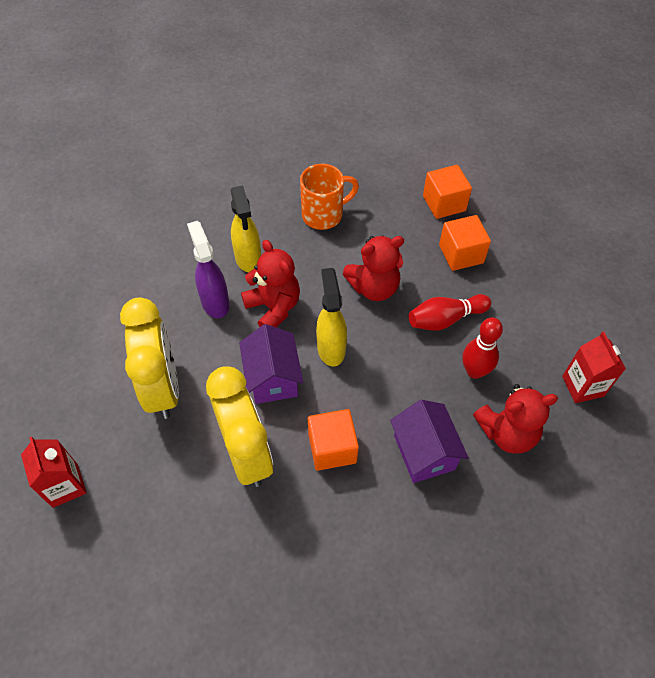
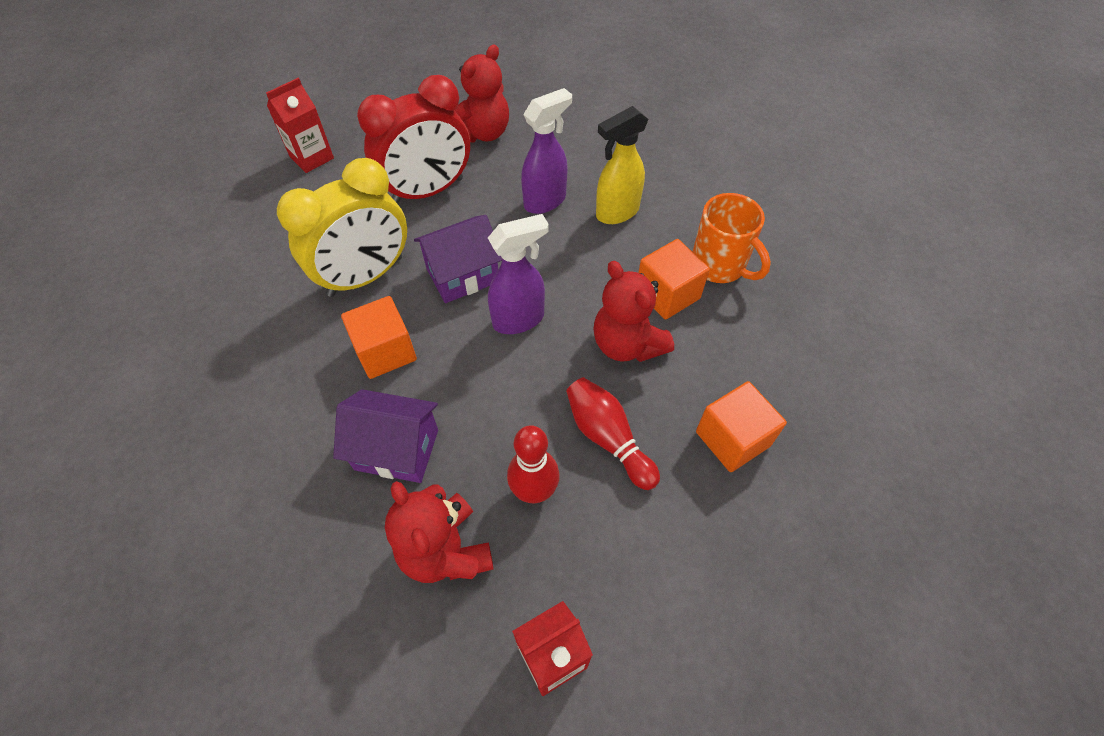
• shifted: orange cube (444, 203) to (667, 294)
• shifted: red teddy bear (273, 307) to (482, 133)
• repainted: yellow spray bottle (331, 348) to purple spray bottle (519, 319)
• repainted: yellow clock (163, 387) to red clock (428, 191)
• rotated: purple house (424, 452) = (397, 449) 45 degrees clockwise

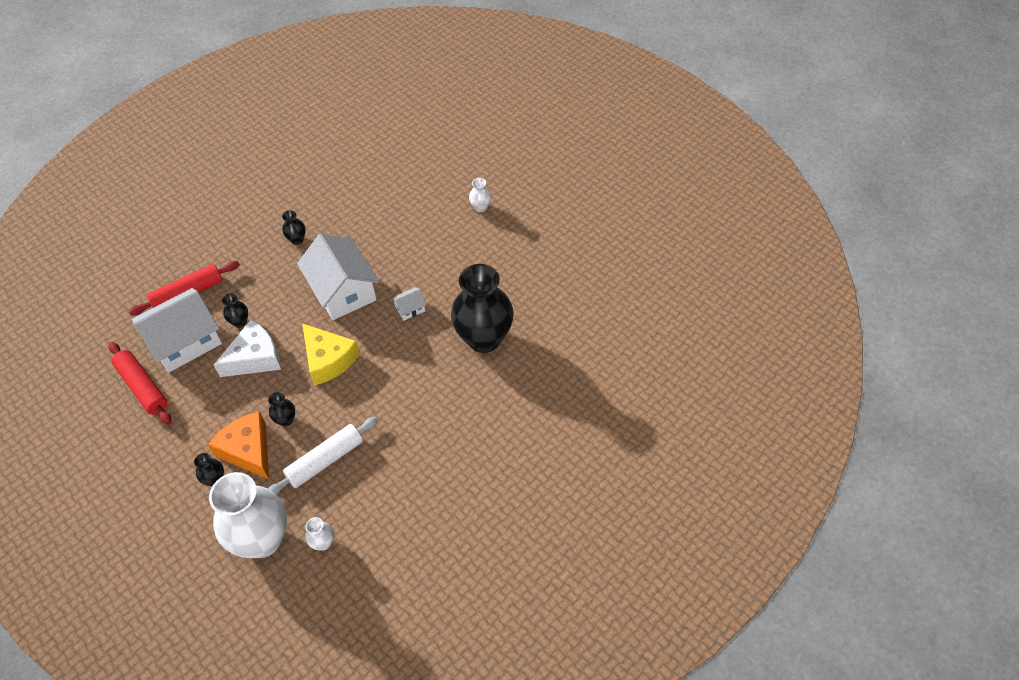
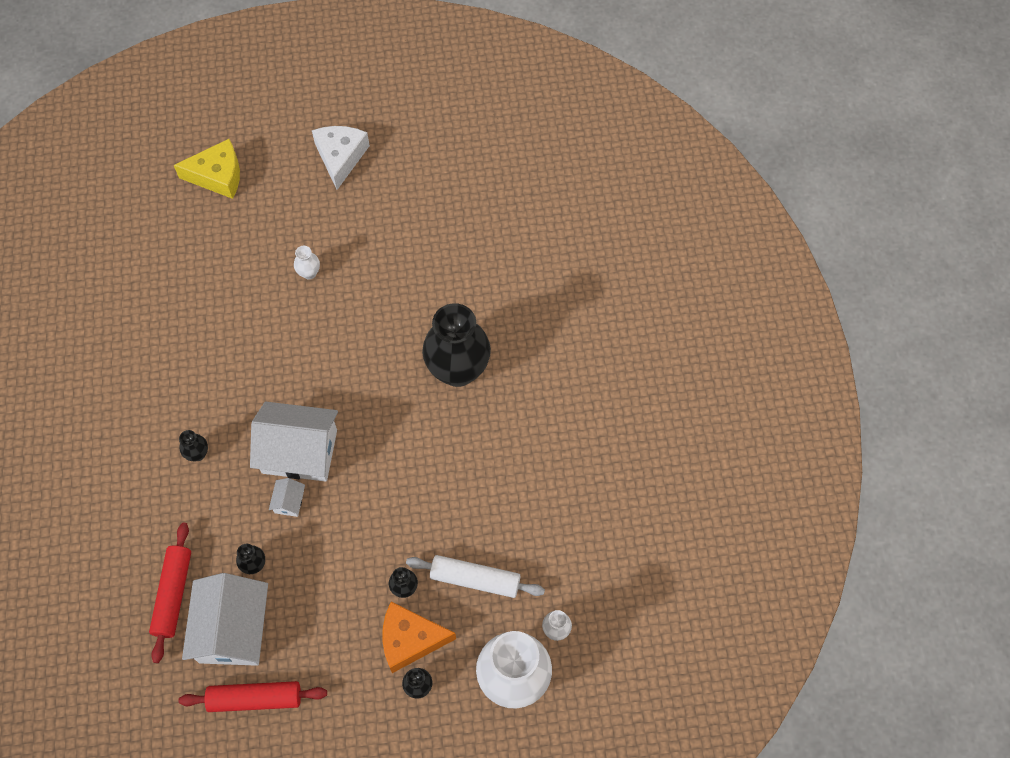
• shifted: white house (410, 308) to (289, 501)
• shifted: white cheese (255, 358) to (340, 157)
• shifted: yellow cheese (328, 360) to (218, 176)
• rotated: white rolling pin (325, 460) = (475, 579) 75 degrees counterclockwise

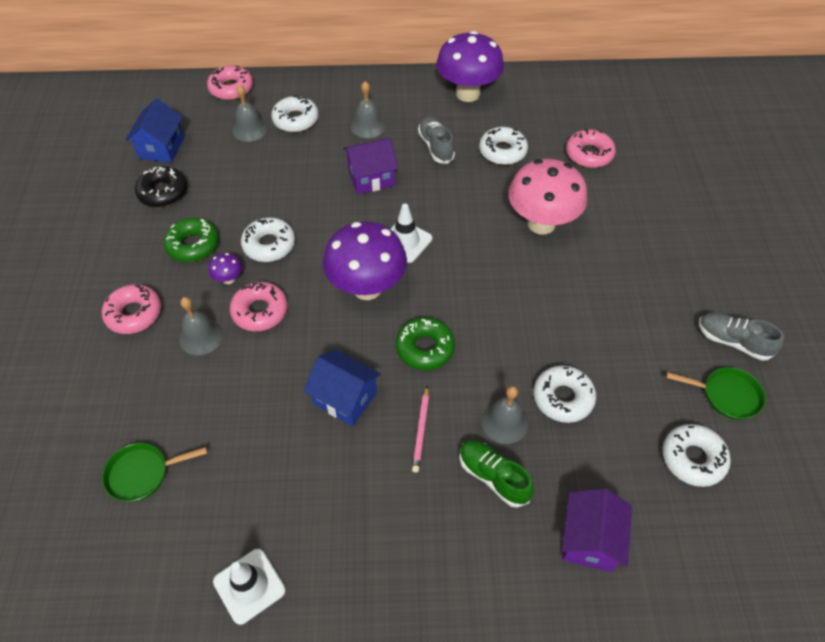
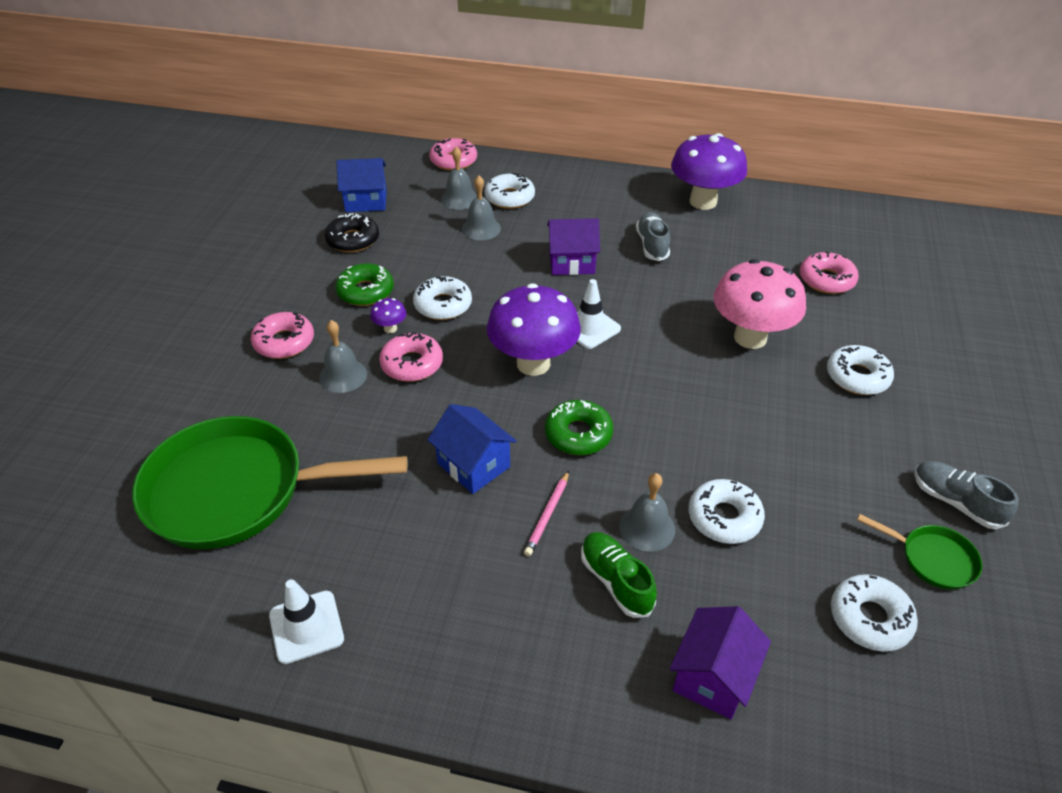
• shifted: grey bell (368, 126) to (481, 228)
• rotated: blue house (162, 148) = (366, 201) 60 degrees clockwise
• shifted: white donut (502, 151) to (857, 377)
• scaled: green pan (142, 474) = (236, 491) x2.33

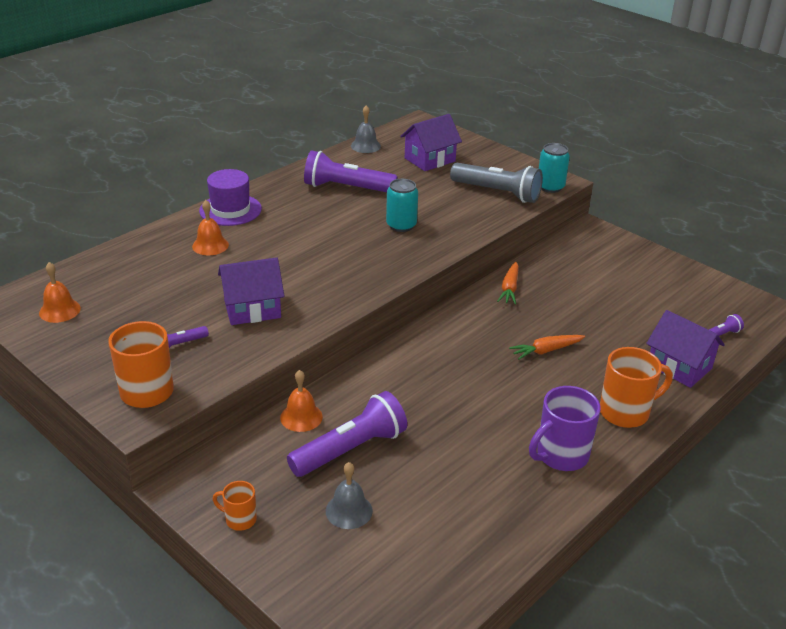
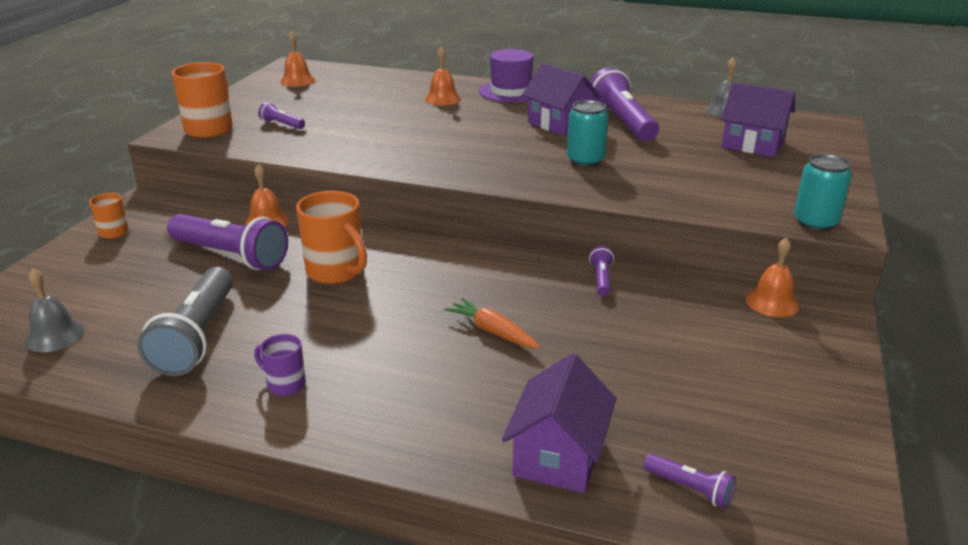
• shifted: grey flashlight (497, 193) to (197, 337)
• shifted: purple house (252, 309) to (560, 124)
• swapped: orange carrot (509, 288) to purple flashlight (601, 279)
• shifted: orange mug (625, 412) to (336, 272)
• scaled: purple mug (561, 455) = (285, 384) x0.54
• shifted: grey bell (349, 511) to (55, 336)
• new: orange bell (772, 302)

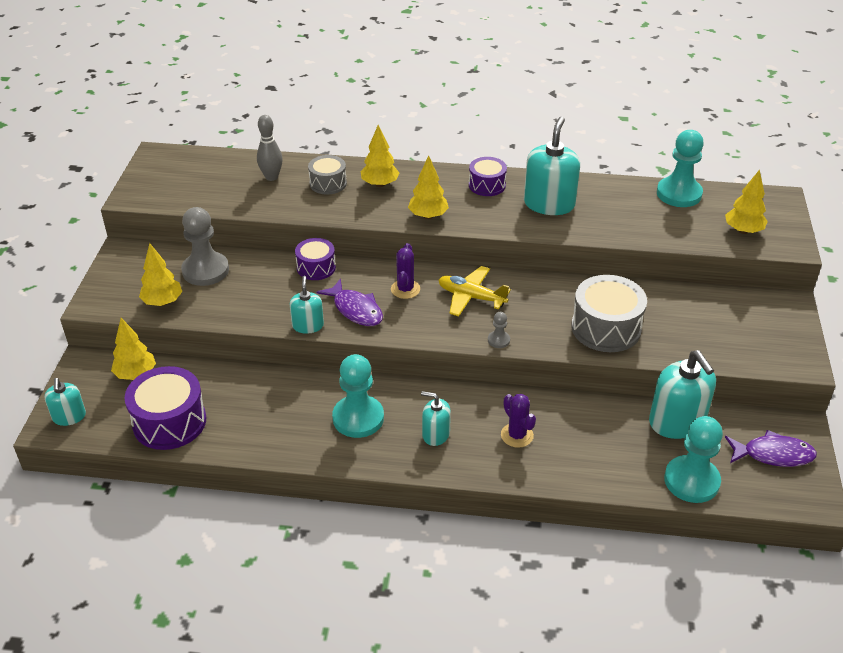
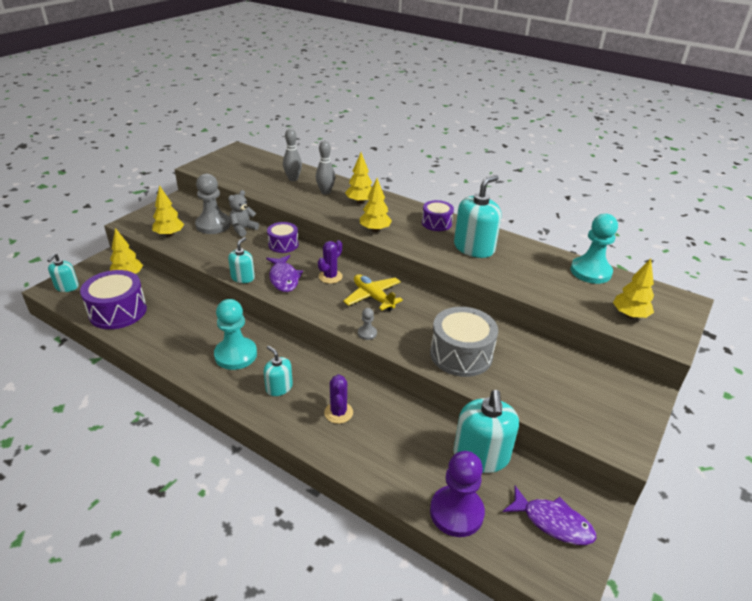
• swapped: grey drum (328, 183) to grey bowling pin (325, 192)
• repainted: turquoise pawn (691, 481) to purple pawn (456, 512)
• new: grey teddy bear (243, 229)

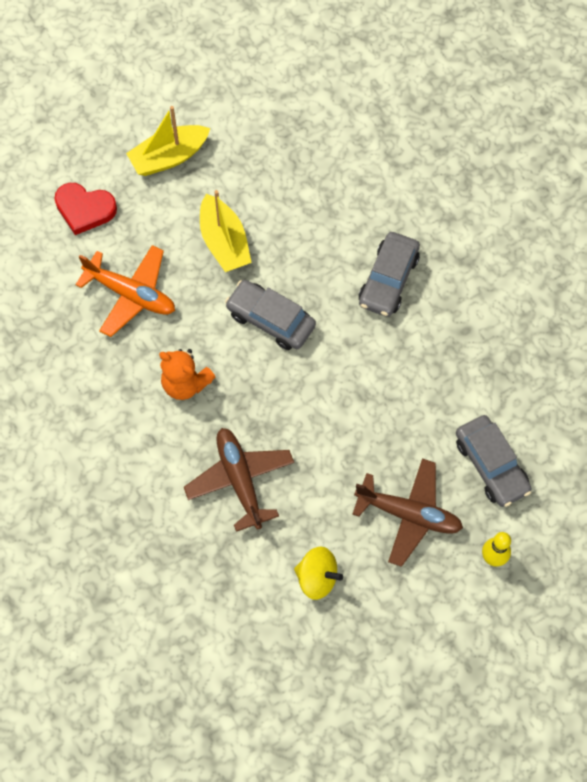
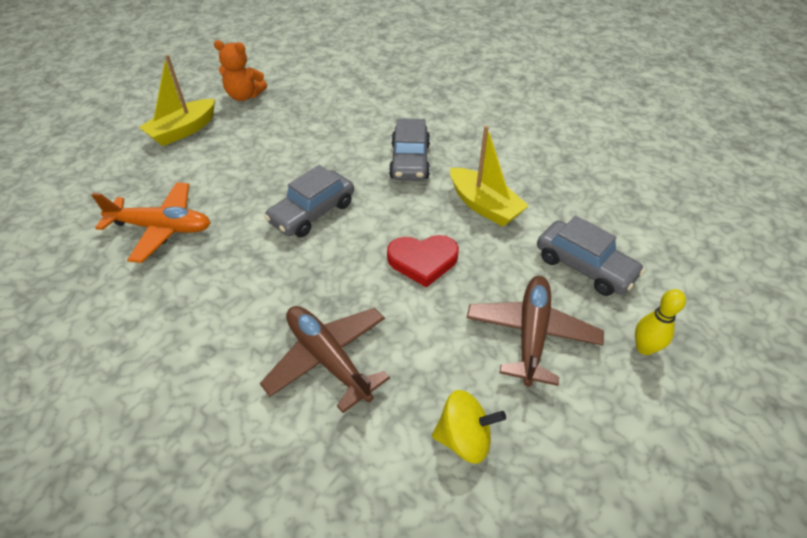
• shifted: red heart (84, 209) to (423, 261)
• shifted: yellow boat (224, 242) to (484, 206)
• rotated: grey car (270, 320) = (312, 212) 60 degrees counterclockwise
• shifted: orange teddy bear (185, 383) to (244, 96)
• rotated: brown plane (408, 514) = (531, 334) 75 degrees counterclockwise

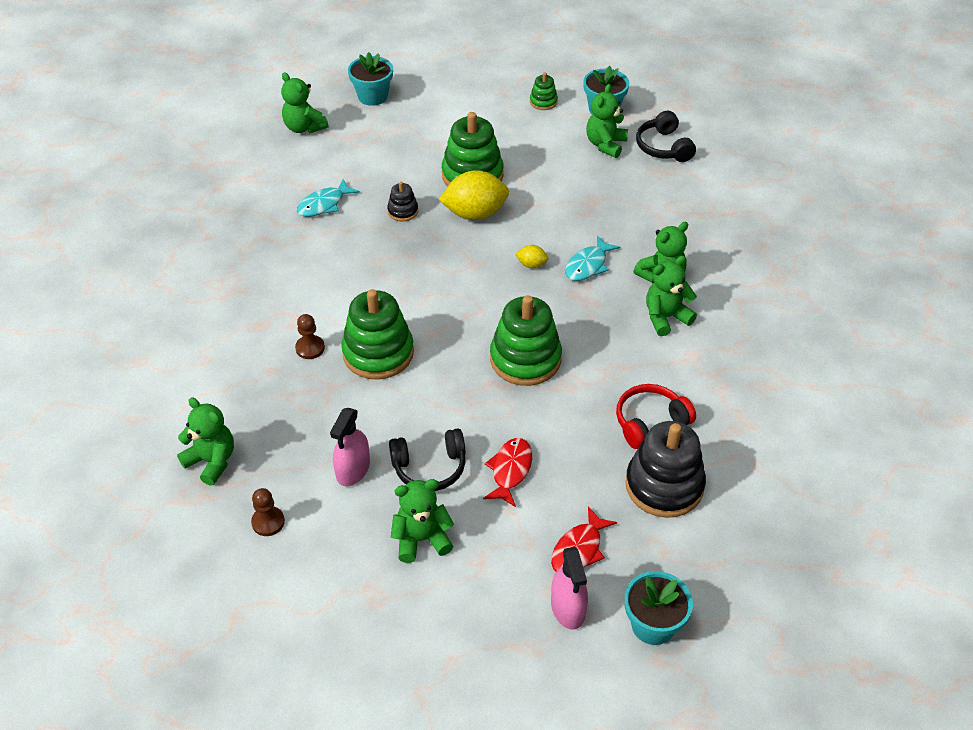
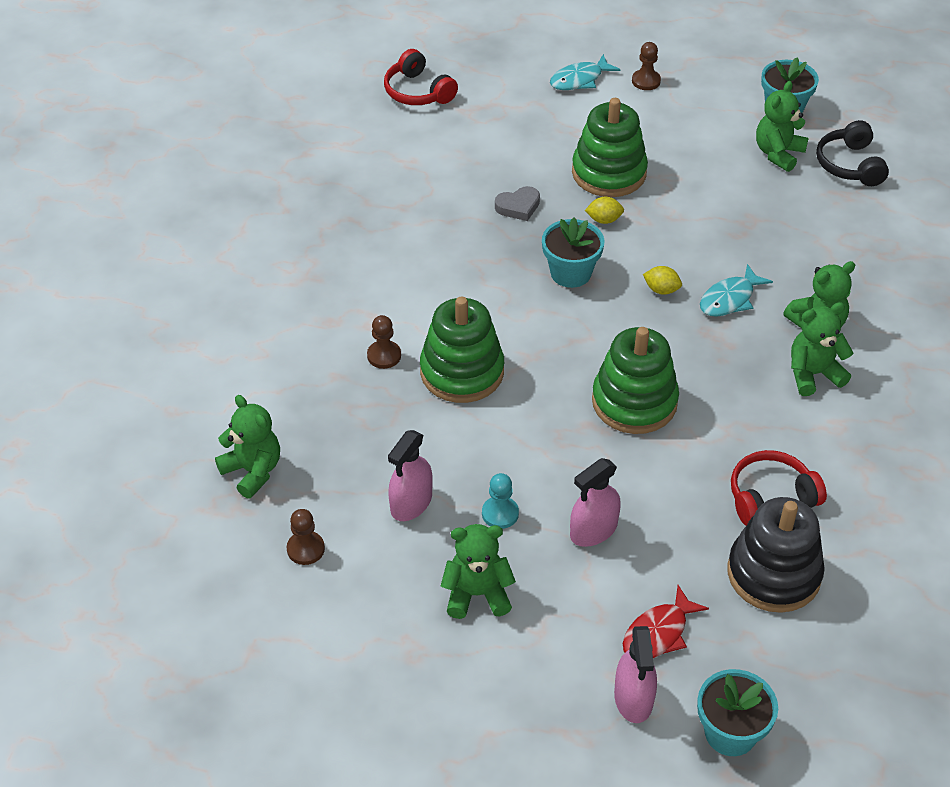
• shifted: turquoise flower pot (372, 96) to (570, 273)
• swapped: green teddy bear (304, 127) to red headphones (418, 92)
• gone: green stacking toy (543, 102)
• scaled: yellow lemon (475, 214) = (604, 220) x0.46
• shifted: turquoise fish (324, 204) to (579, 80)
• swapped: black stacking toy (403, 211) to grey heart (518, 207)
• swapped: black headphones (429, 468) to turquoise pawn (500, 513)
• swapped: red fish (510, 470) to pink spray bottle (593, 530)
• new: brown pawn (646, 81)

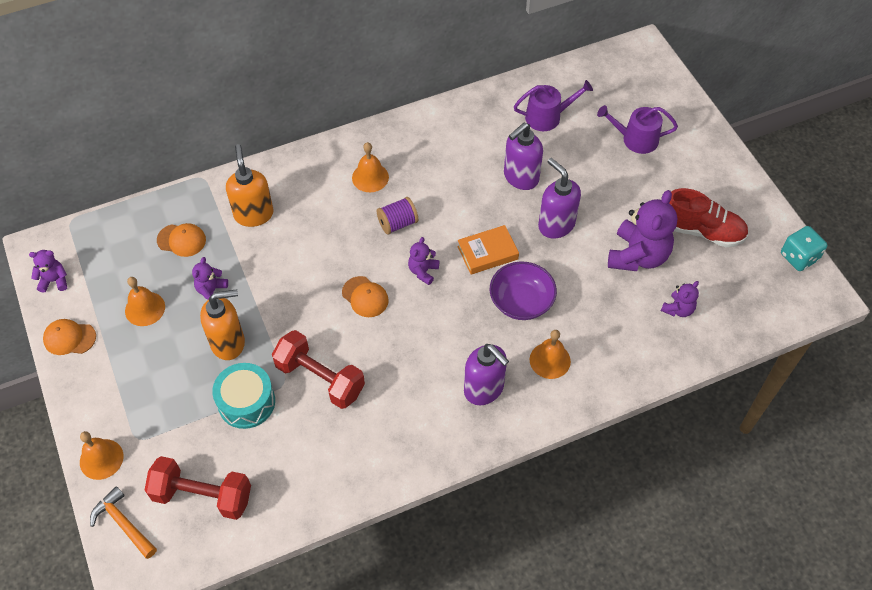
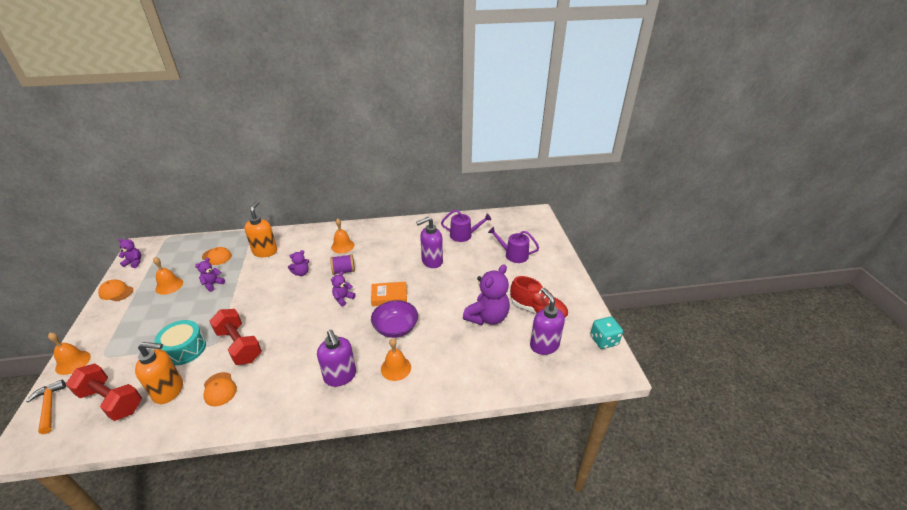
• shifted: purple soap dispenser (556, 225) to (544, 345)
• shifted: orange cap (365, 297) to (219, 389)
• shifted: purple teddy bear (678, 309) to (301, 273)
• shifted: orange soap dispenser (228, 343) to (169, 391)

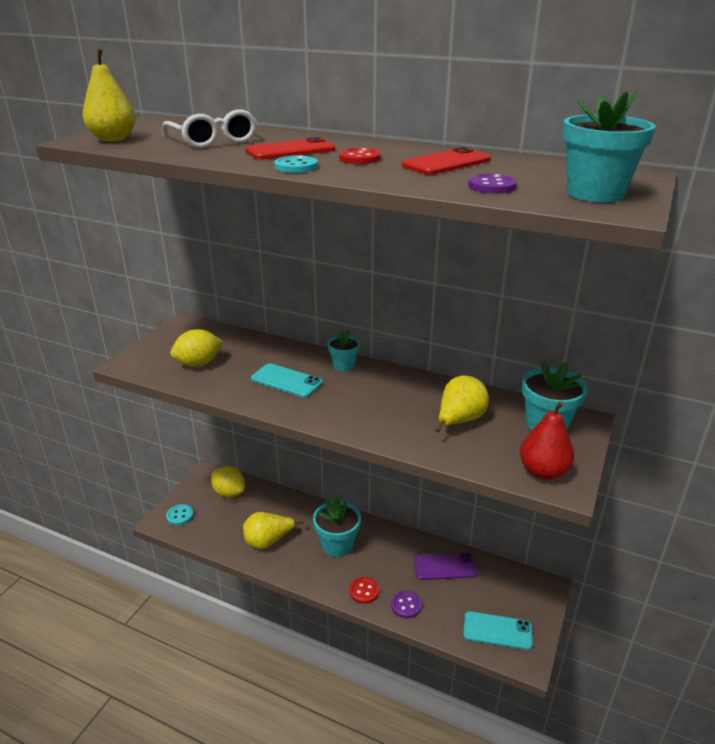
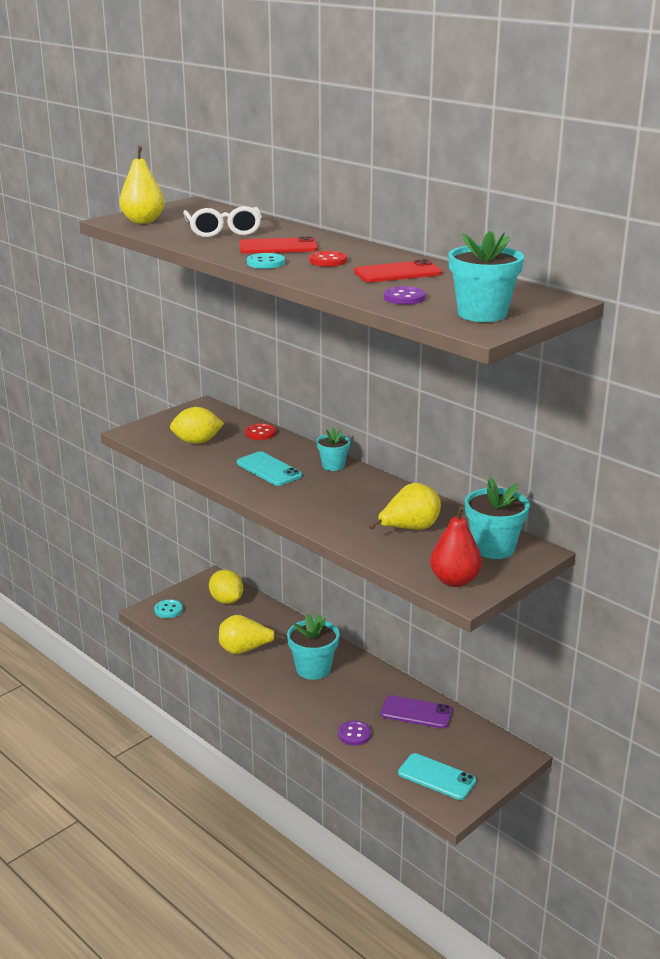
• shifted: red button (364, 591) to (260, 433)

